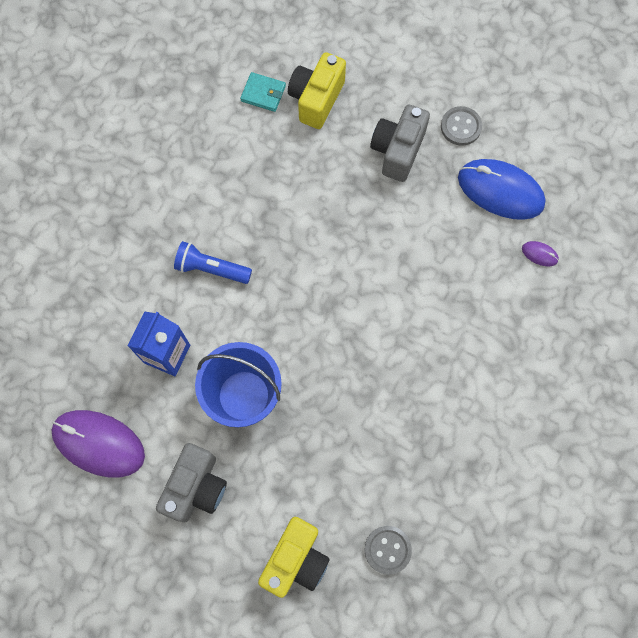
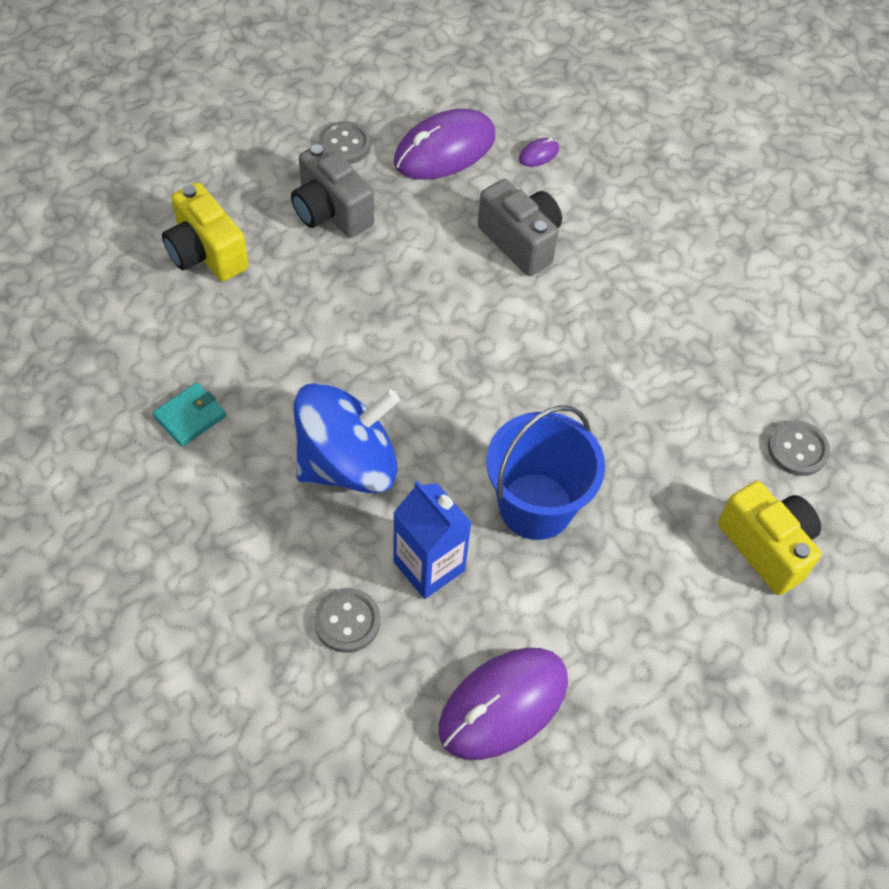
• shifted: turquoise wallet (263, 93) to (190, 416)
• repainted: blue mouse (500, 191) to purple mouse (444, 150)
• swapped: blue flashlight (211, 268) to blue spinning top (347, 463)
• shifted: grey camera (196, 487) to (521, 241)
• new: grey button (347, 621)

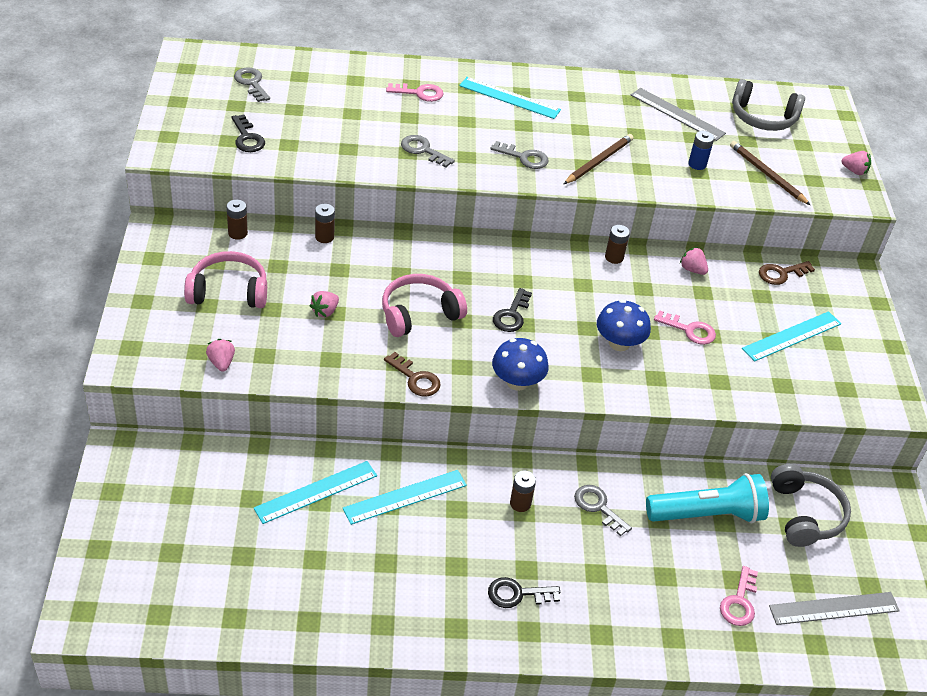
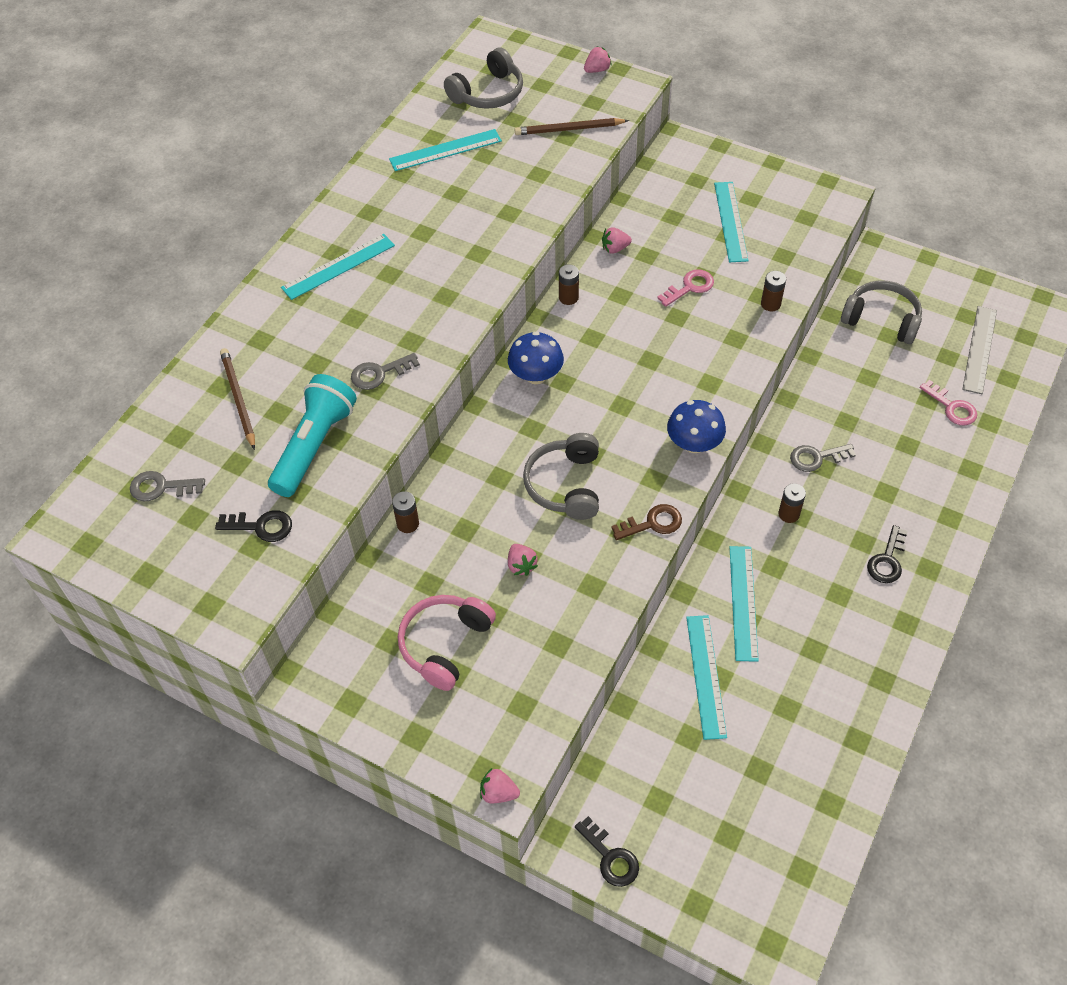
• gone: pink key (419, 93)
• repainted: grey ruler (677, 114) to turquoise ruler (445, 150)
• gone: blue battery (697, 164)
• shifted: brown pencil (598, 161) to (238, 399)
• gone: grey key (524, 157)
• shifted: brown battery (237, 233) to (770, 304)
• gone: brown key (781, 274)
• repainted: pink headphones (419, 313) to grey headphones (565, 485)
• shifted: black key (511, 315) to (610, 857)
• shifted: blue mushroom (619, 343) to (536, 375)
• shifted: pink strawberry (221, 363) to (498, 793)
• shifted: turquoise flashlight (707, 514) to (314, 445)

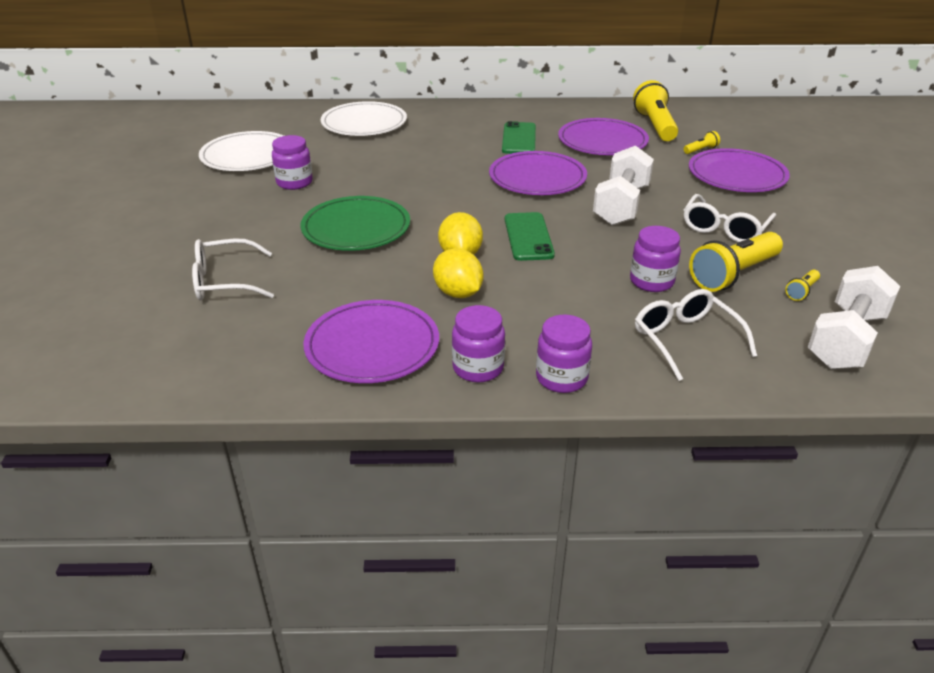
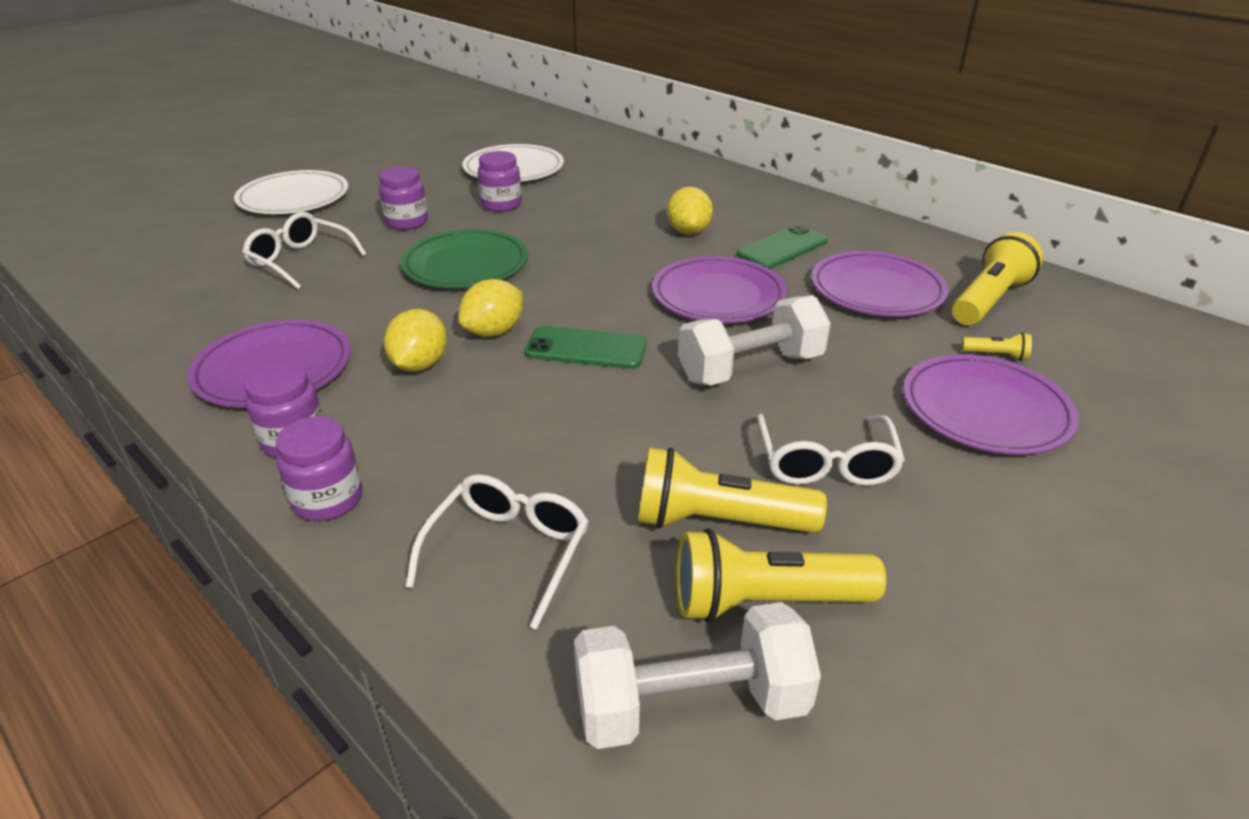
• shifted: white plate (364, 123) to (294, 198)
• rotated: white glasses (724, 228) = (825, 462) 75 degrees counterclockwise
• rotated: green phone (528, 237) = (586, 348) 60 degrees clockwise
• shifted: purple jar (651, 281) to (407, 222)
• scaled: yellow flashlight (801, 291) = (765, 601) x2.24
• new: yellow lemon (688, 232)

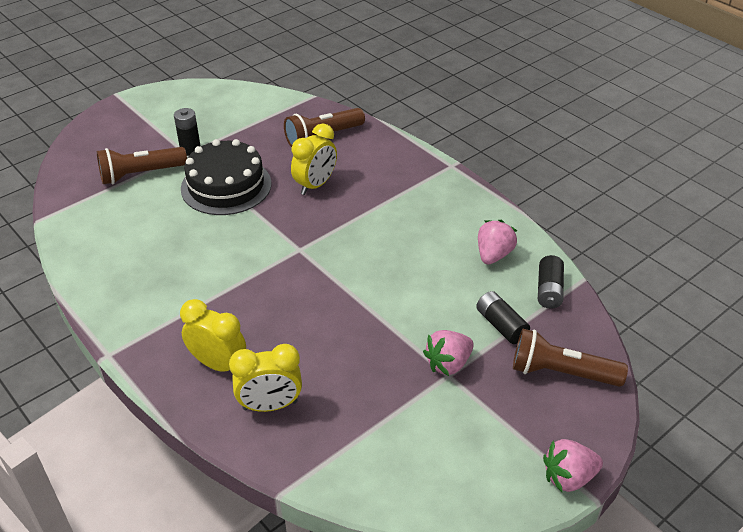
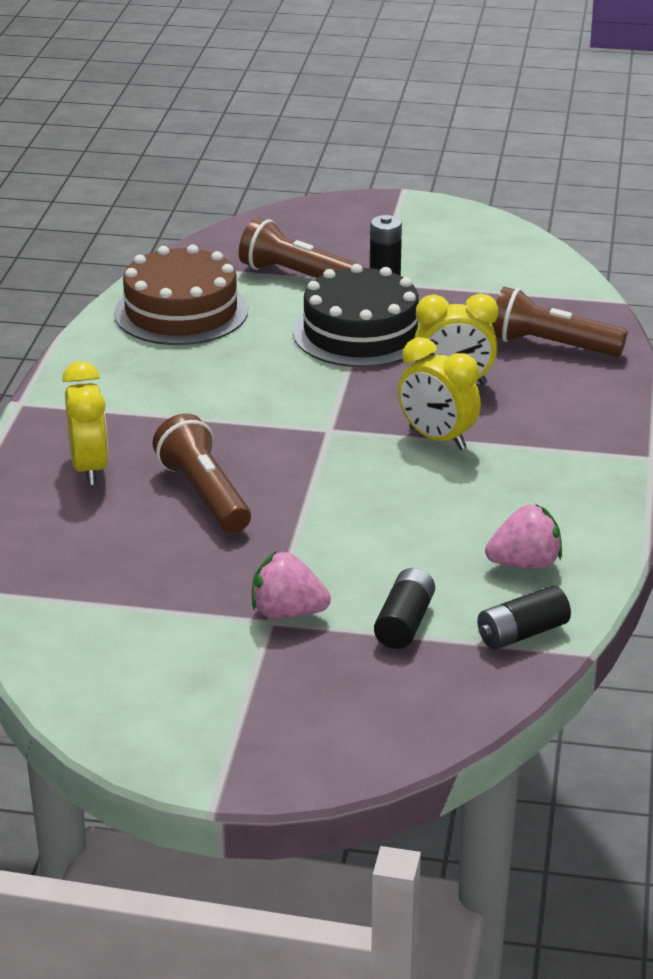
• shifted: brown flashlight (561, 372) to (204, 494)
• shifted: yellow clock (270, 405) to (437, 438)
• gone: pink strawberry (568, 477)
• new: brown cake (181, 312)

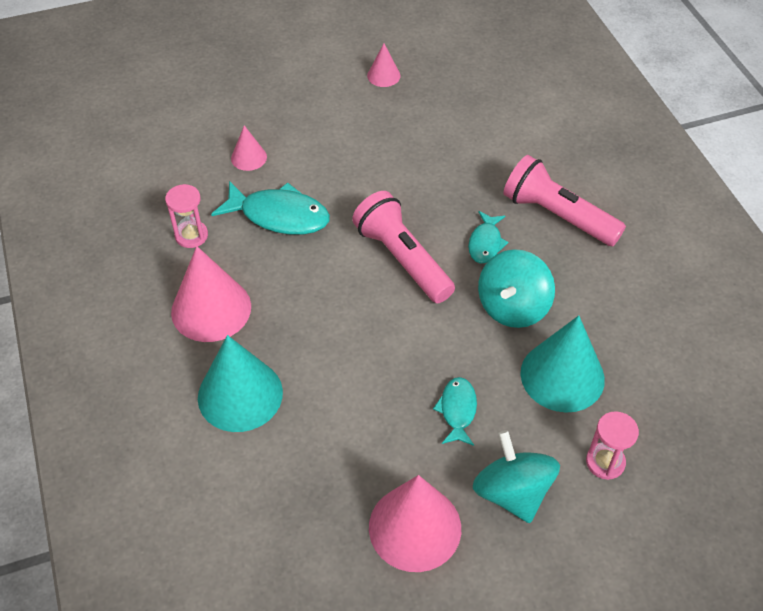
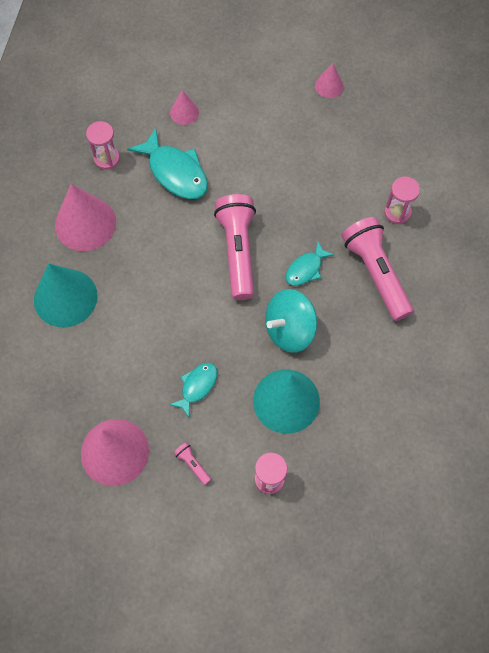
• swapped: turquoise spinning top (512, 492) to pink flashlight (192, 464)
• new: pink hourglass (397, 212)

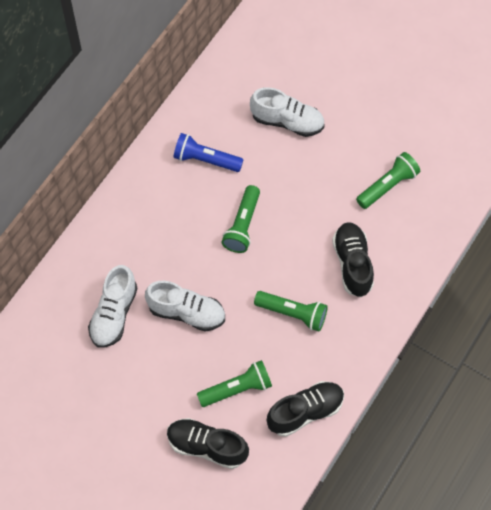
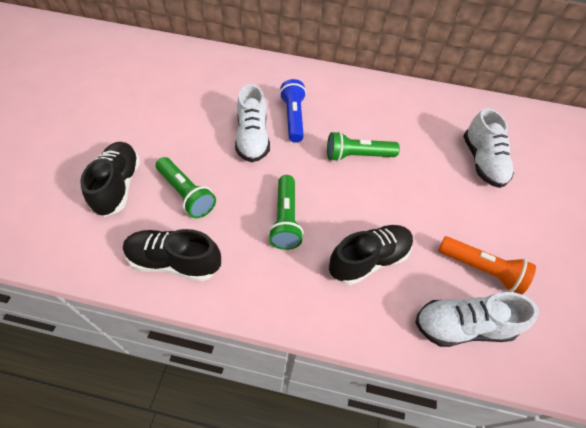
• shifted: blue flashlight (206, 159) to (293, 118)
• repainted: green flashlight (387, 186) to orange flashlight (480, 269)
• shifted: white shoe (114, 314) to (462, 326)
• rotated: black shoe (305, 412) = (174, 262) 150 degrees clockwise

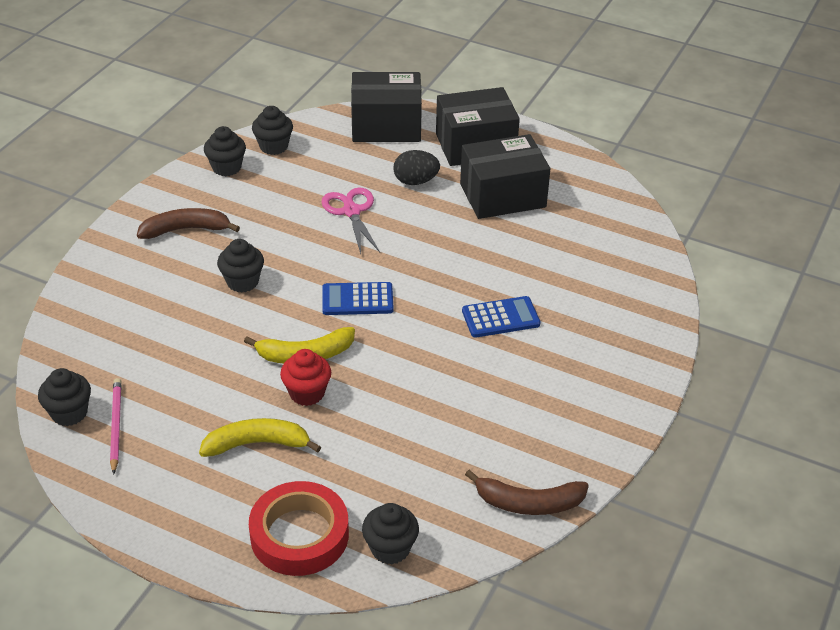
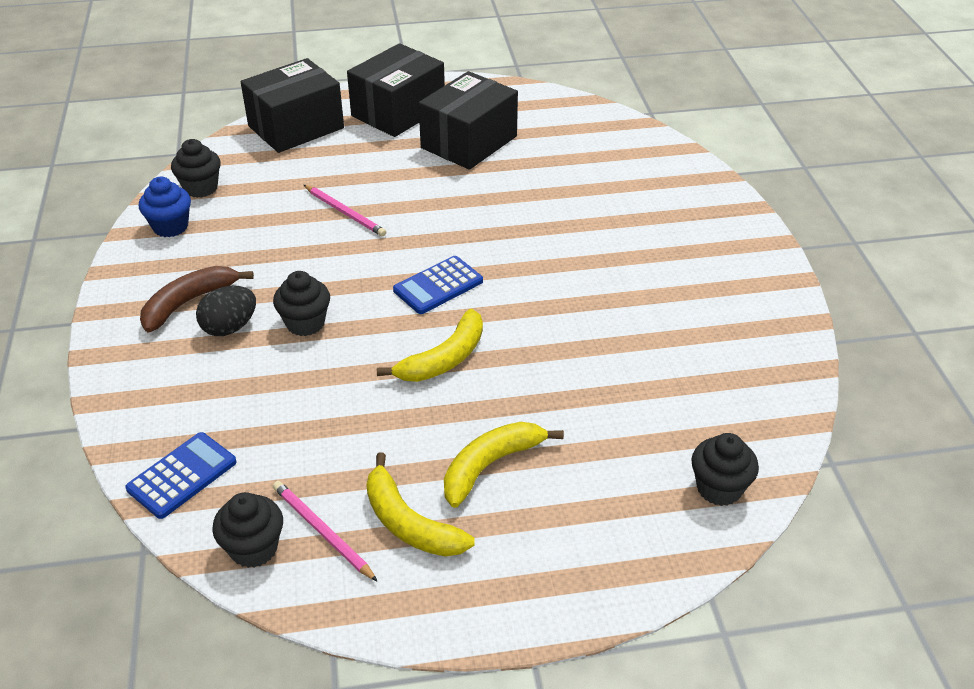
• repainted: black cupcake (226, 167) to blue cupcake (170, 227)
• shifted: black egg (415, 181) to (230, 327)
• swapped: pink scissors (351, 211) to pink pencil (345, 212)
• shifted: blue calculator (500, 318) to (182, 476)
• gone: red cupcake (307, 393)
• gone: brown banana (529, 503)
• gone: red tape (299, 535)
• new: yellow banana (409, 523)

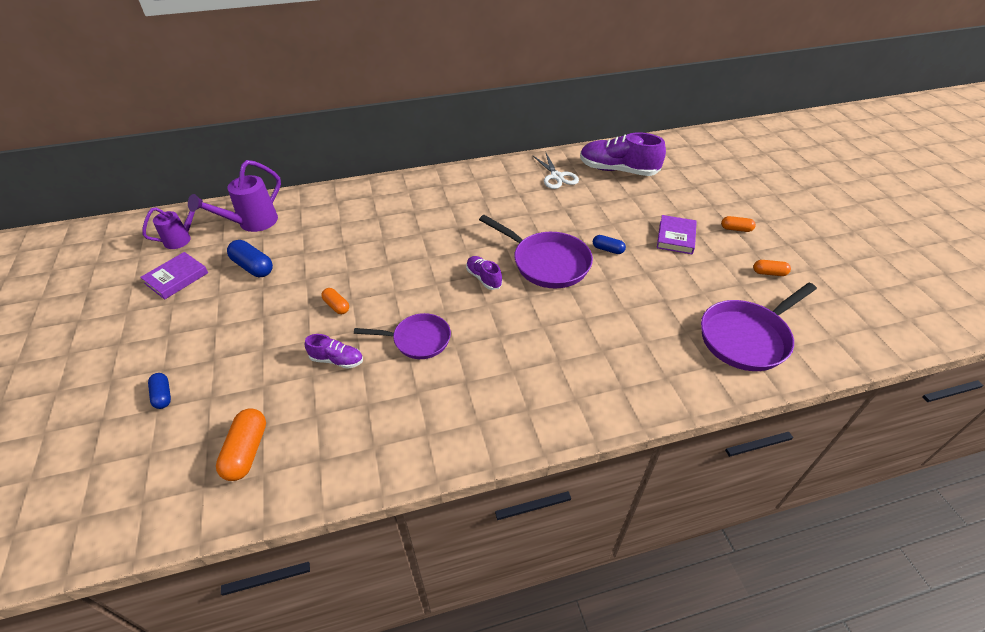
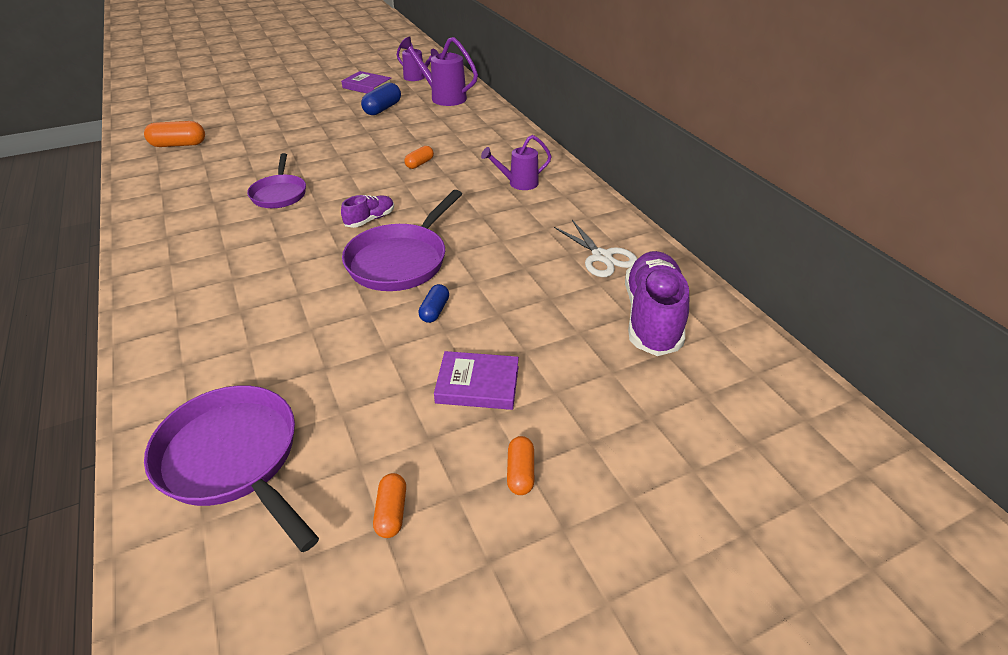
• rotated: white scissors (556, 176) = (601, 257) 90 degrees counterclockwise
• shifted: orange capsule (336, 306) to (419, 164)
• gone: purple shoe (337, 360)
• gone: blue capsule (163, 395)
• new: purple watering can (518, 183)

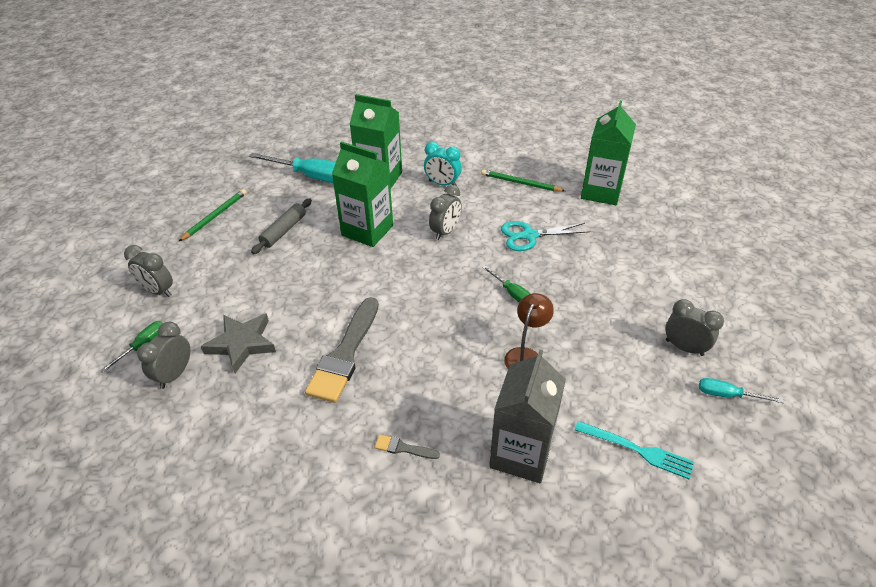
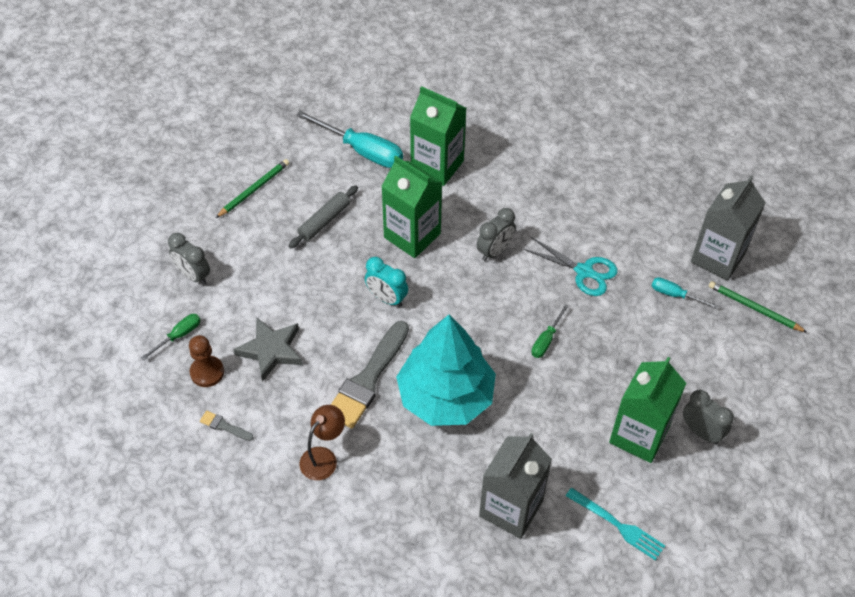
• shifted: green carton (601, 192) to (639, 435)
• shifted: turquoise clock (442, 184) to (386, 298)
• shifted: green pencil (520, 183) to (754, 308)
• rotated: turquoise scissors (529, 235) = (584, 271) 150 degrees counterclockwise
• rotated: green screwdriver (512, 293) = (546, 340) 60 degrees clockwise
• shifted: brown lamp (525, 355) to (323, 457)
• swapped: grey clock (174, 374) to brown pawn (207, 372)
• shifted: turquoise screwdriver (727, 395) to (675, 295)
• shifted: grey brush (403, 448) to (224, 426)
• new: grey carton (718, 258)
• new: turquoise tree (446, 396)

